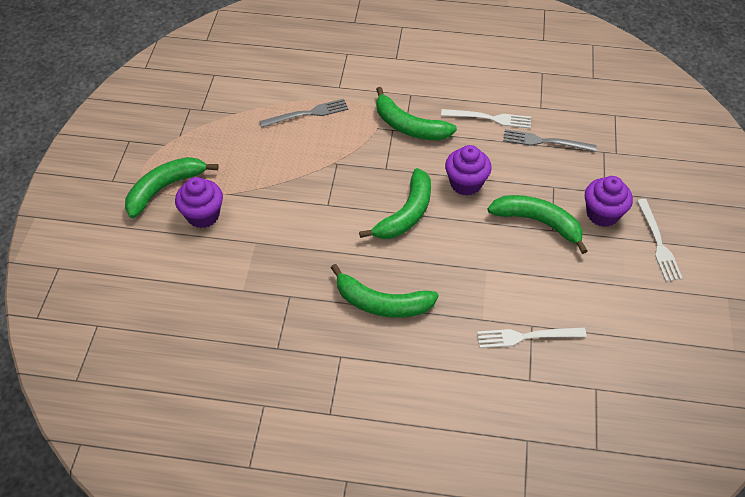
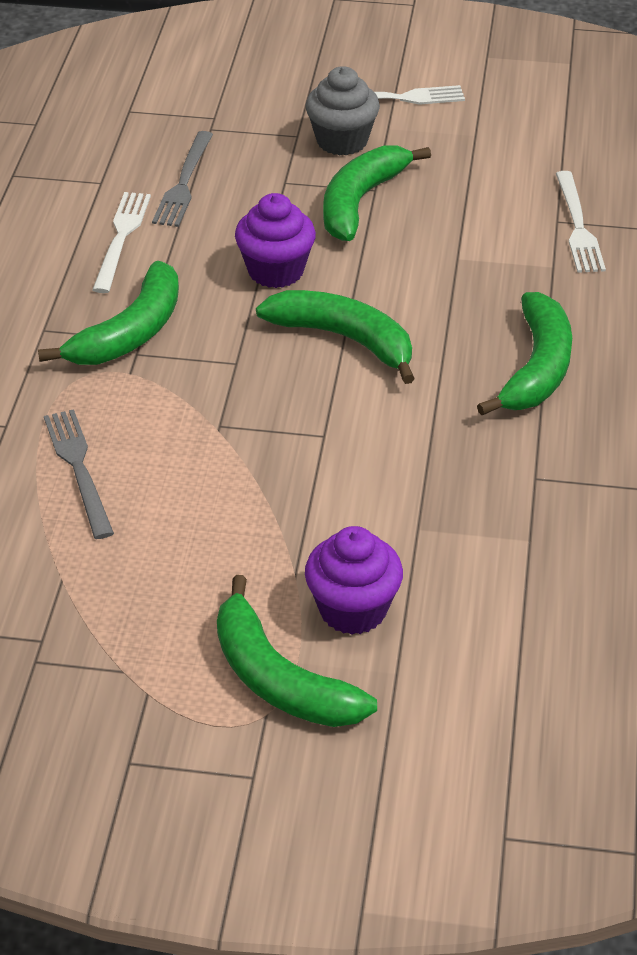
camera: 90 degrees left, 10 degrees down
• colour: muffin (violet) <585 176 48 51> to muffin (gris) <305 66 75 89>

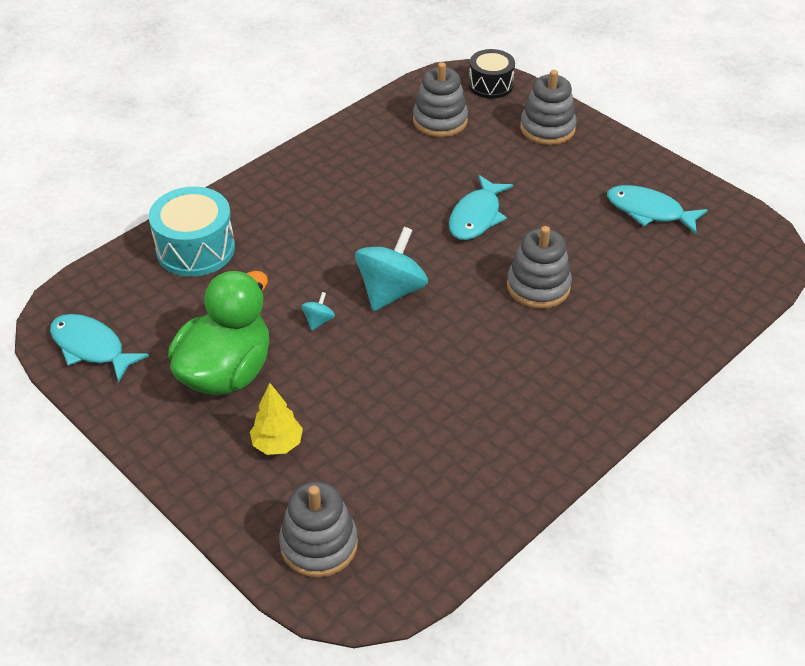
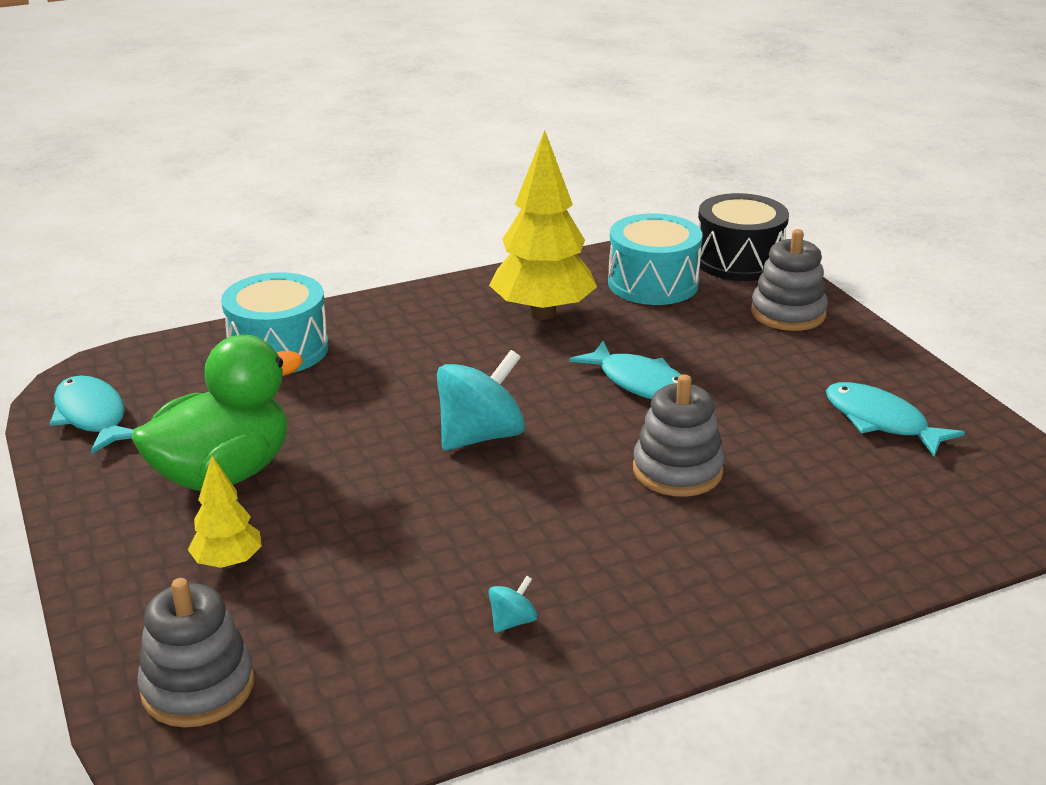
camera: 20 degrees right, 15 degrees down
• appeared: arbre (jaune) <489 130 108 190>
• relocated: toupie (turquoise) <301 292 34 39> to <489 576 48 57>
• spun: poisson (turquoise) <449 175 64 65> = <569 341 112 58> 90 degrees counterclockwise
• exchanged: jouet à empiler (gris) <413 62 55 75> to tambour (turquoise) <608 213 95 92>
• size: tambour (noir) <469 49 46 50> = <697 193 92 88> x1.50

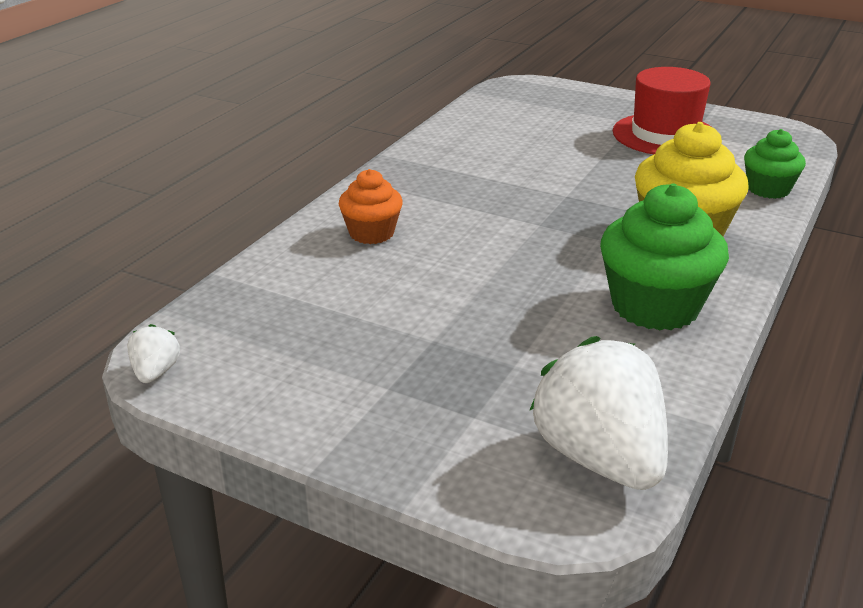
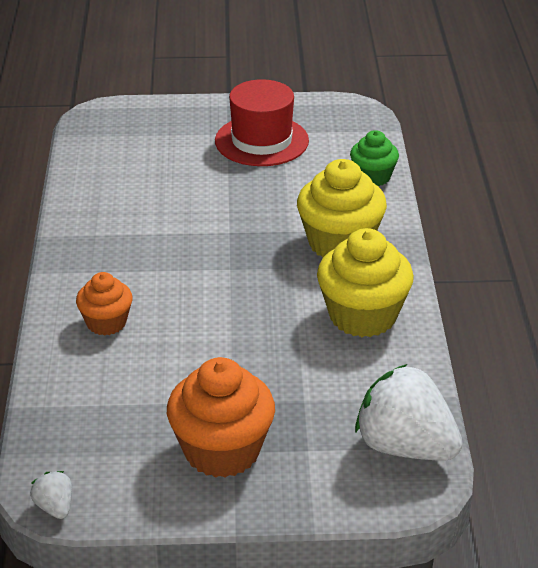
camera: 30 degrees left, 5 degrees up
• appeared: muffin (orange) <167 357 108 121>
• colour: muffin (vert) <600 183 129 148> to muffin (jaune) <317 228 97 109>

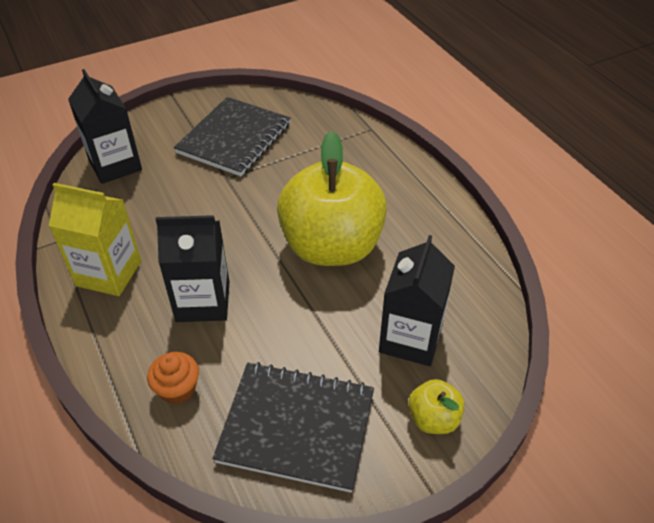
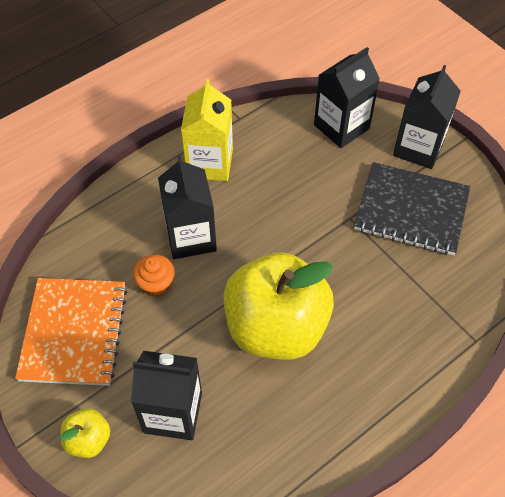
camera: 80 degrees right, 10 degrees up
• colour: carnet (noir) <213 362 161 131> to carnet (orange) <15 278 112 108>
• relocated: muffin (orange) <147 352 52 53> to <133 255 42 42>
• appeared: brique de lait (noir) <393 65 68 104>

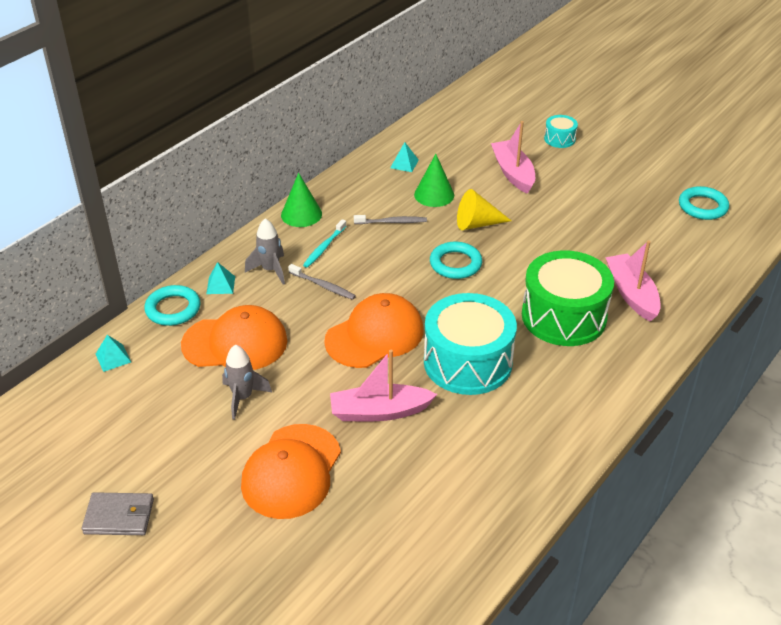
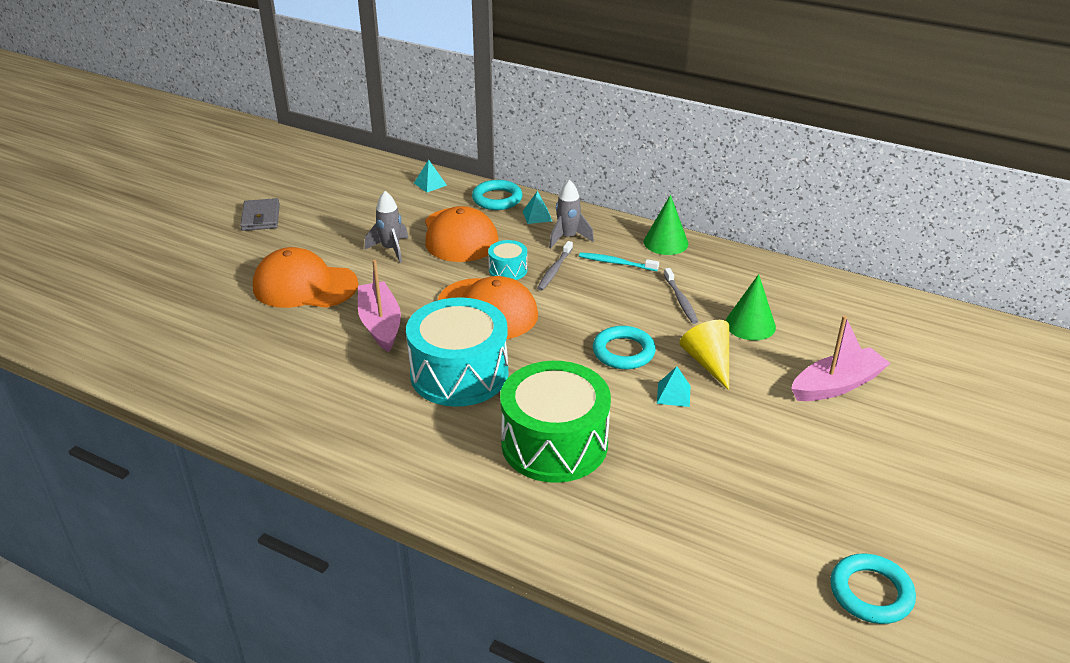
camera: 80 degrees right, 5 degrees down
• relocated: tambour (turquoise) <544 115 34 33> to <488 240 39 40>
• relocated: pyramide (turquoise) <390 142 29 30> to <657 366 34 41>
• missing: bateau (rose) <605 241 56 81>

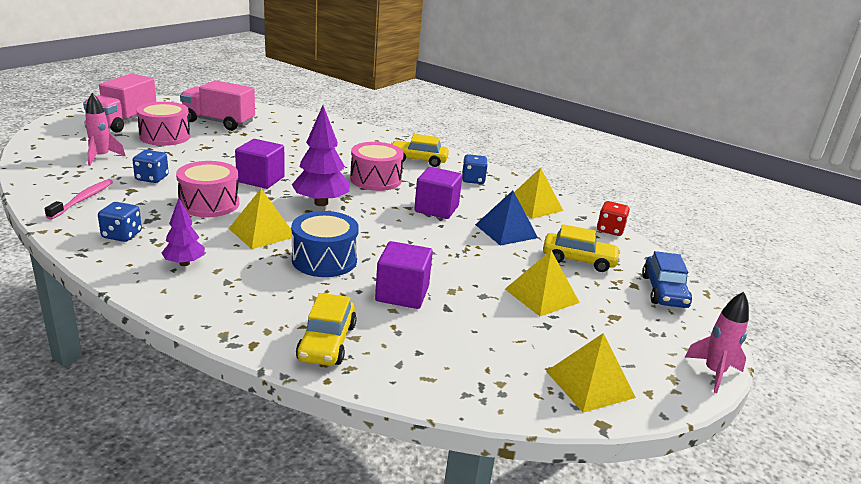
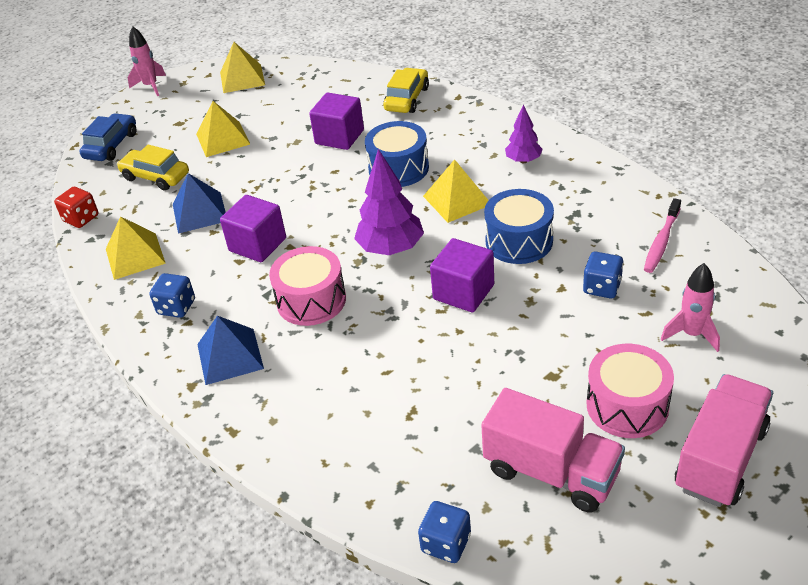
camera: 160 degrees left, 15 degrees up
• exchanged: voiture (jaune) <391 134 58 33> to pyramide (bleu) <197 316 67 69>
• relocated: dé (bleu) <98 202 44 40> to <418 501 53 62>
• colour: tambour (rose) <176 161 63 56> to tambour (bleu) <484 189 70 75>

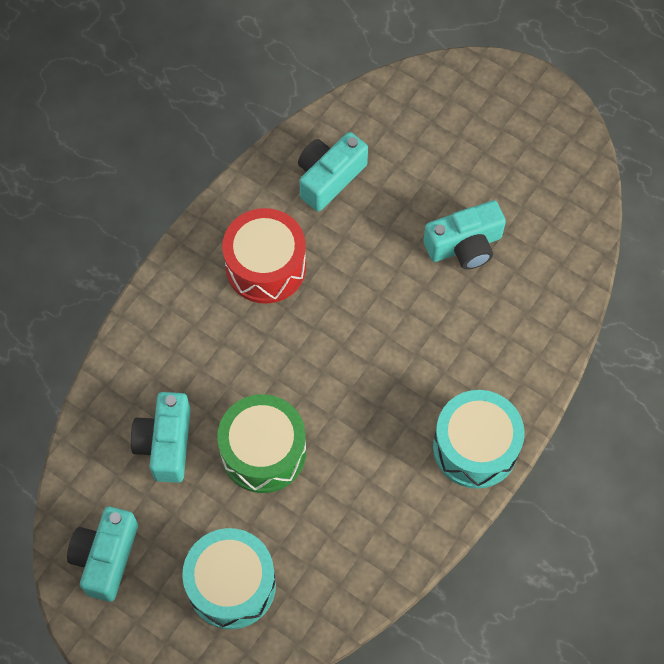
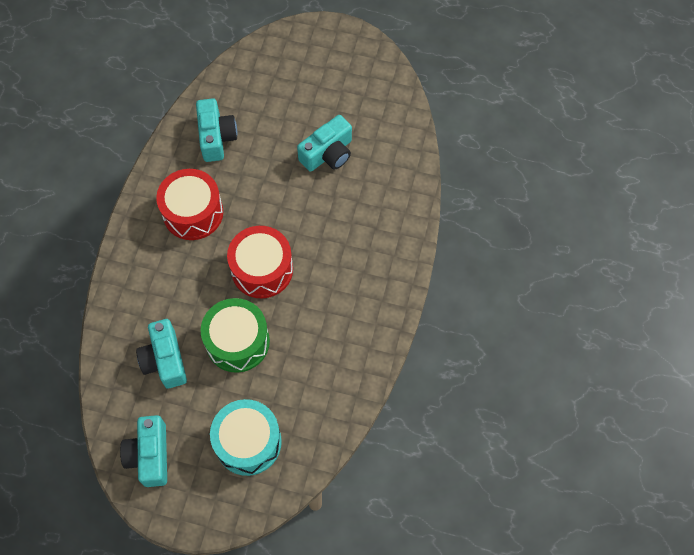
camera: 20 degrees left, 0 degrees up
• spun: appareil photo (turquoise) <298 132 70 79> = <196 98 41 64> 150 degrees clockwise
• appeared: tambour (rouge) <227 226 66 72>
• missing: tambour (turquoise) <433 390 92 99>

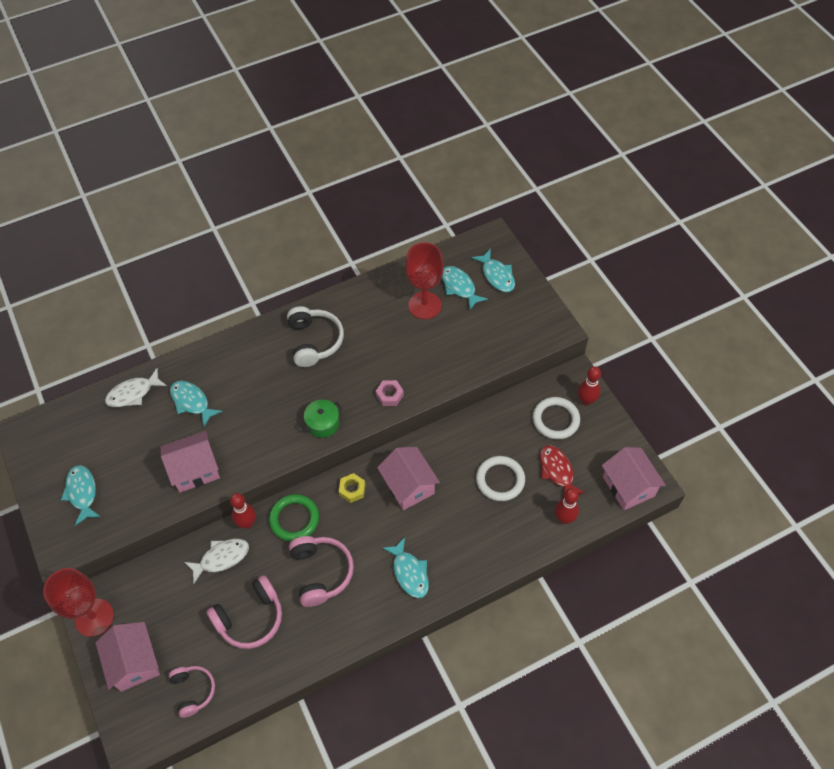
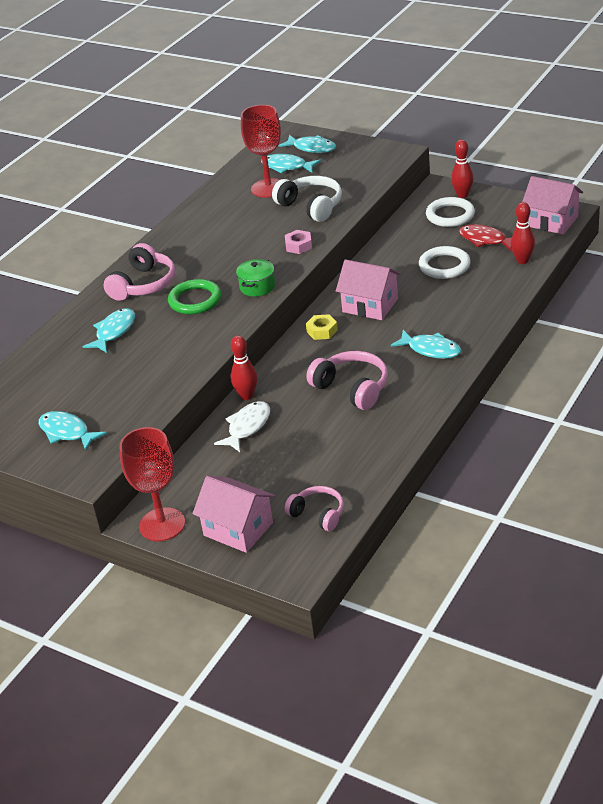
camera: 30 degrees left, 20 degrees down
• spun: poisson (turquoise) <170 381 53 46> = <83 308 52 45> 105 degrees clockwise
• relocated: casque audio (rose) <206 575 76 74> to <103 243 72 58>
• relocated: anneau (vert) <269 494 50 47> to <168 279 54 35>
• relocated: casque audio (blanc) <287 306 57 61> to <272 176 70 46>
• missing: poisson (blanc) <105 368 62 39>
• missing: maison (rose) <160 431 60 62>

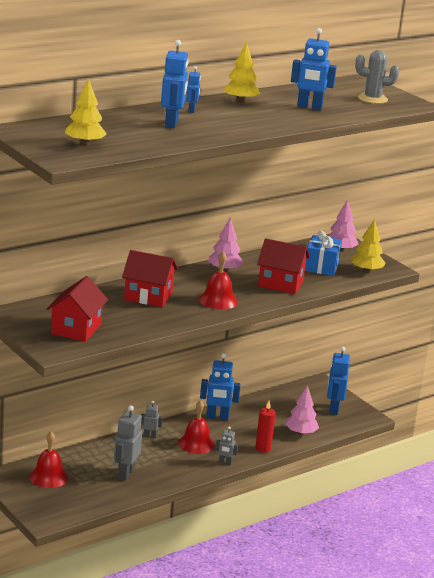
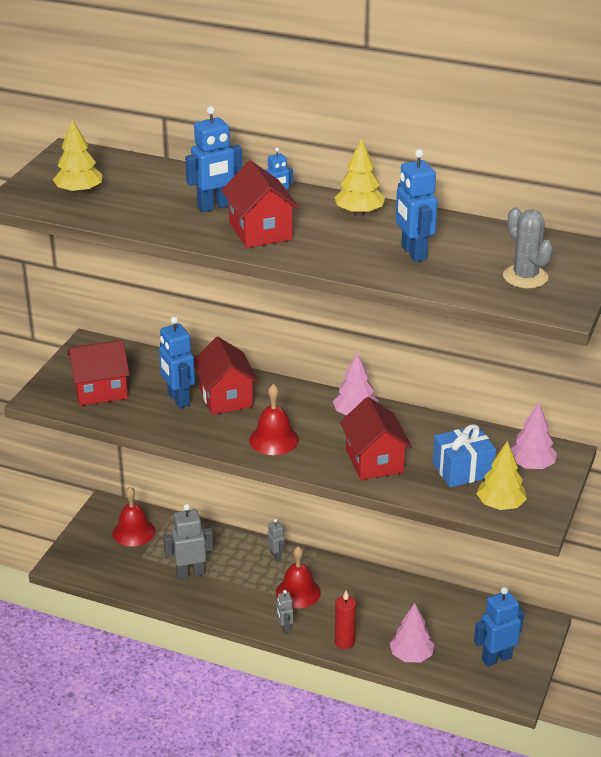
camera: 60 degrees right, 10 degrees up
• relocated: robot (bleu) <200 353 41 68> to <159 317 36 91>
• appeared: maison (rouge) <221 160 78 88>

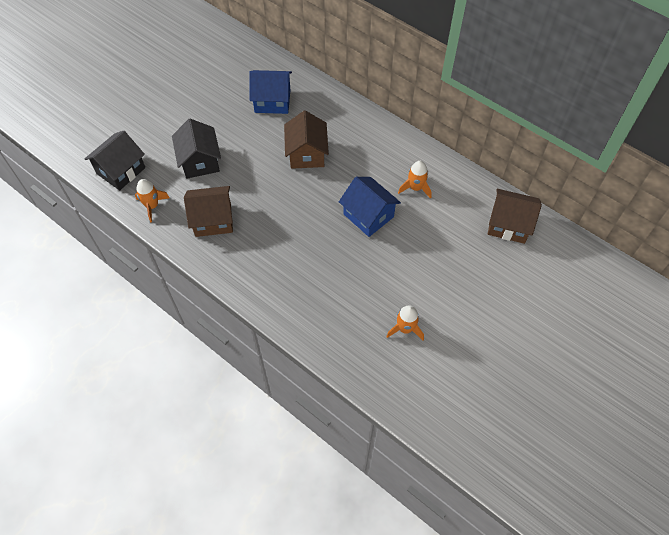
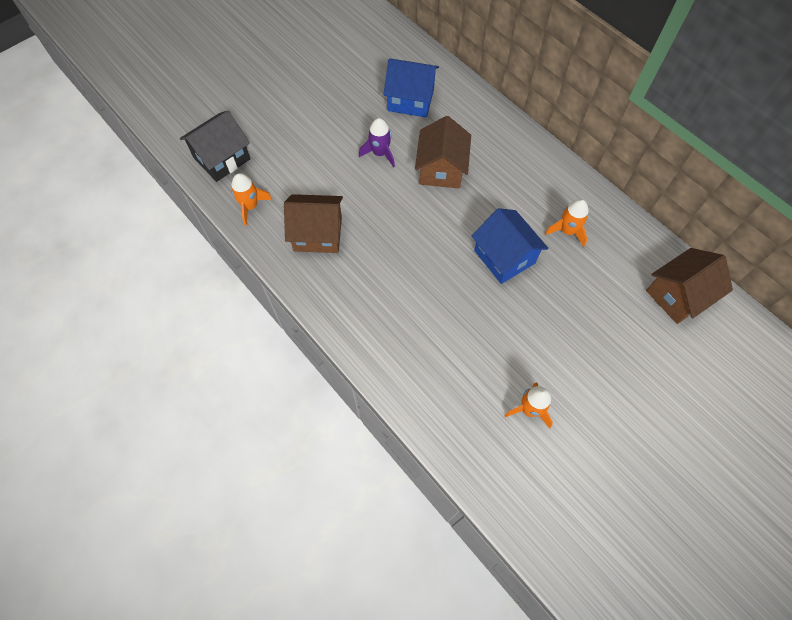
camera: 10 degrees right, 5 degrees up
• appeared: fusée (violet) <359 118 36 50>
• spun: maison (marron) <488 189 54 55> = <646 248 87 76> 60 degrees counterclockwise
• missing: maison (noir) <172 119 49 60>

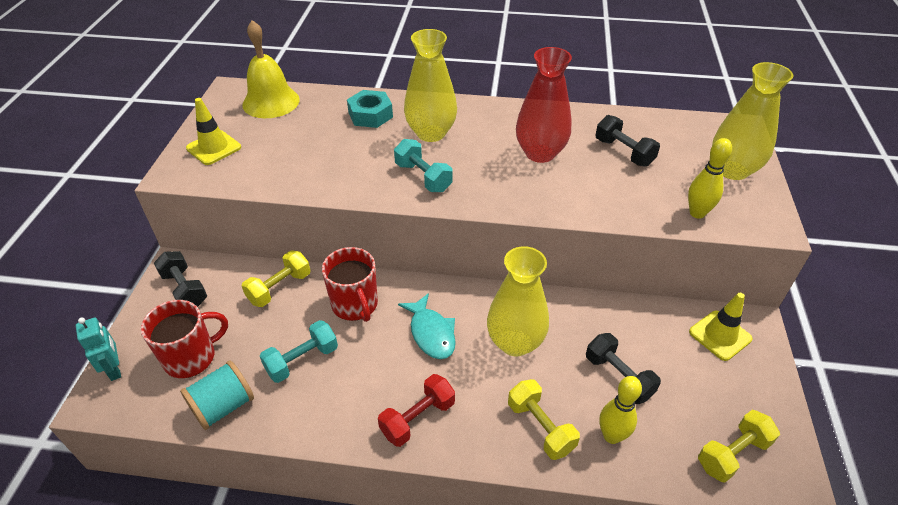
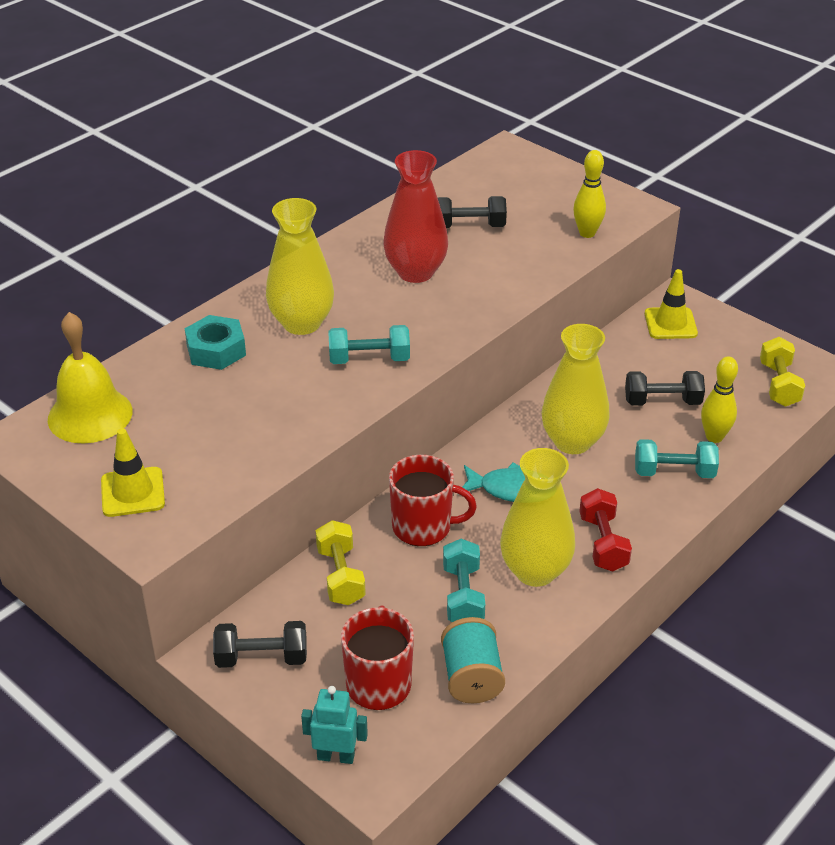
camera: 55 degrees left, 5 degrees down
• relocated: vase (jaune) <712 62 81 118> to <500 448 75 139>
• colour: haltère (jaune) <508 379 72 81> to haltère (turquoise) <635 439 84 39>

